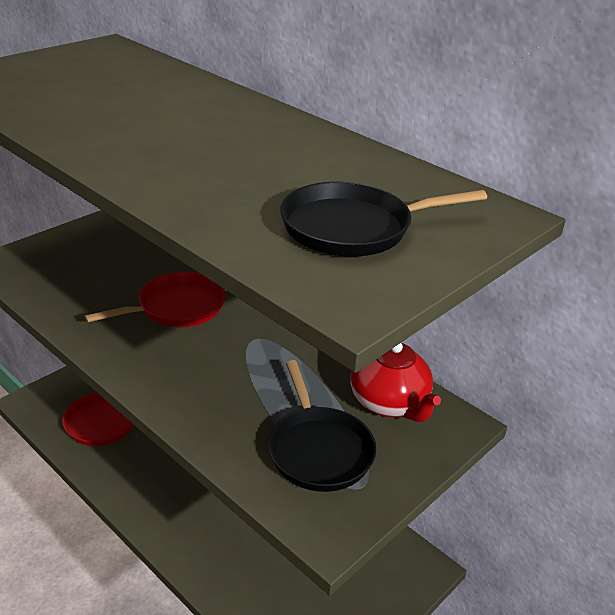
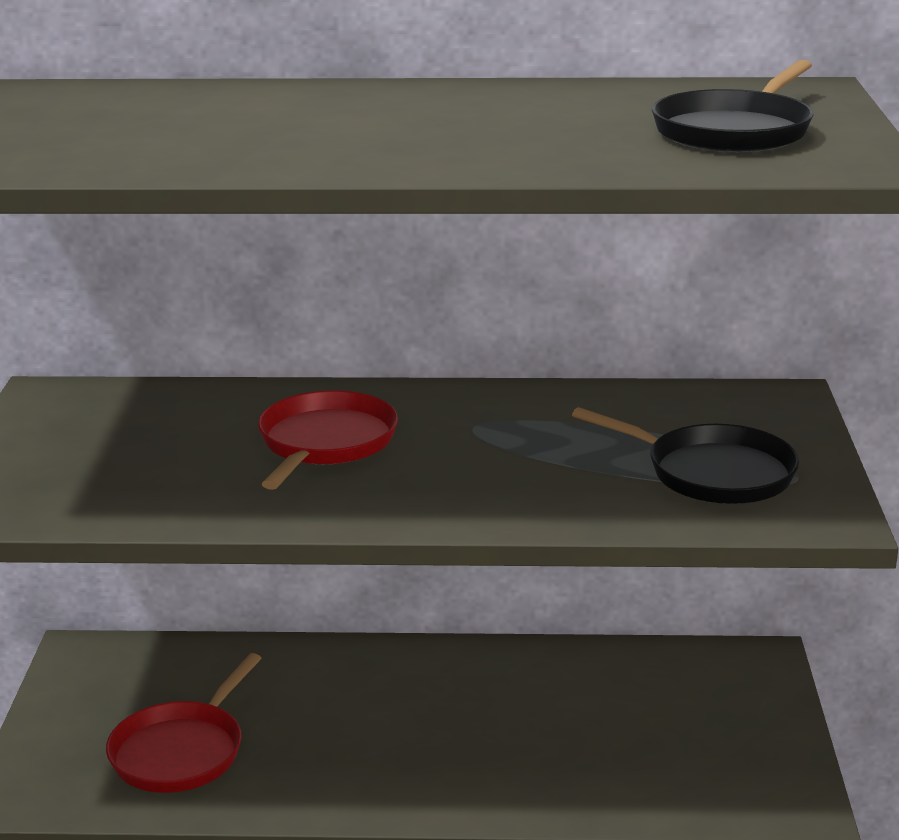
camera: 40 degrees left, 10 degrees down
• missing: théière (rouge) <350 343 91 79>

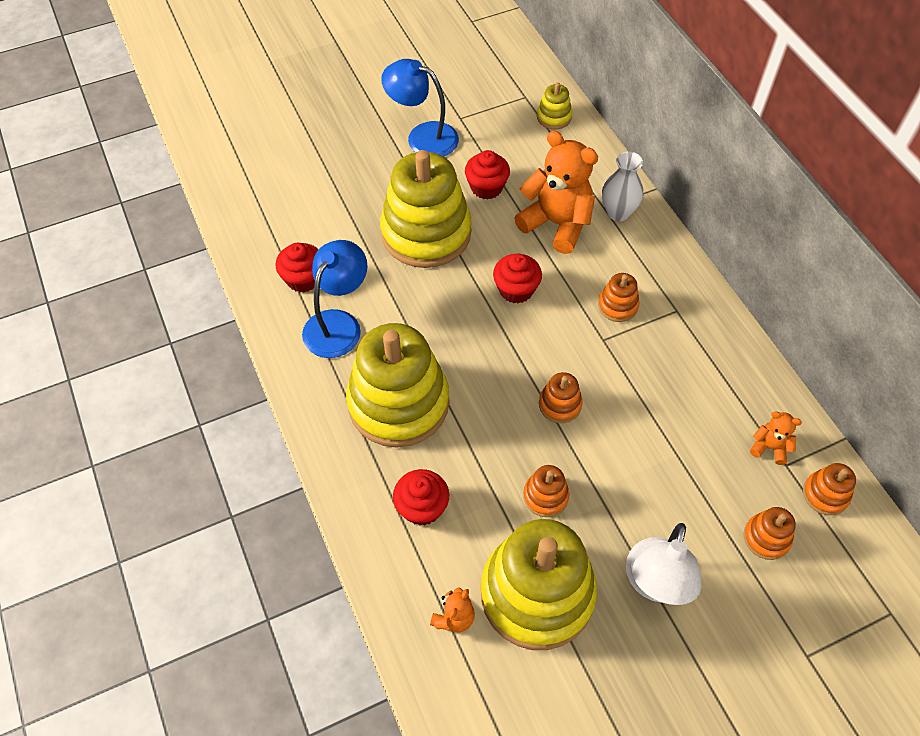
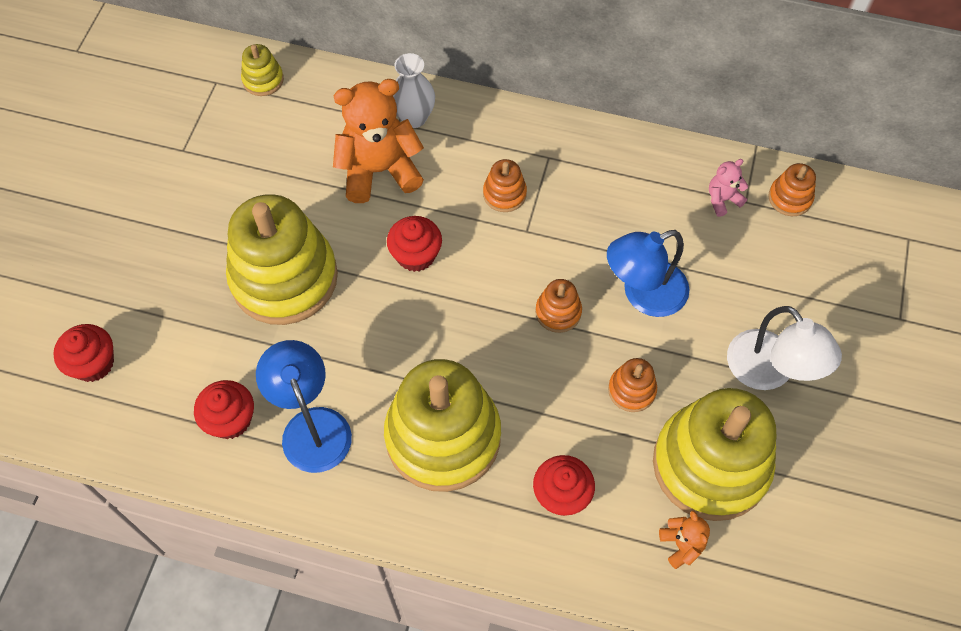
camera: 50 degrees left, 5 degrees up
• relocated: muffin (rouge) <465 150 45 50> to <53 324 61 58>
• relocated: lampe (bleu) <381 59 78 98> to <607 230 83 87>
• colour: ours en peluche (orange) <750 412 52 53> to ours en peluche (rose) <709 159 39 58>
• missing: jouet à empiler (orange) <743 507 53 53>

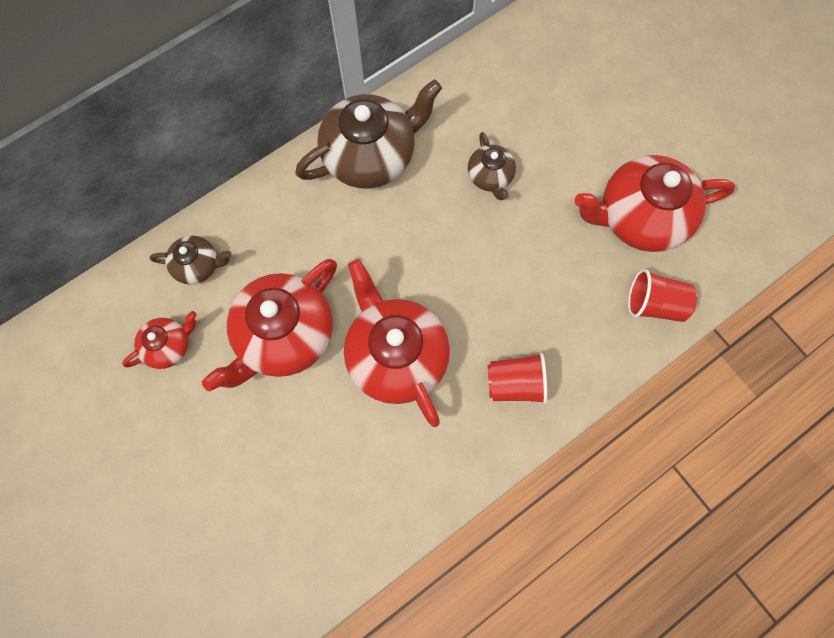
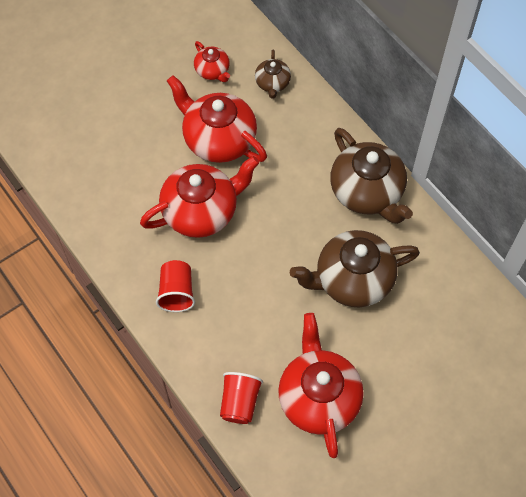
camera: 90 degrees right, 10 degrees down
• size: théière (marron) <468 132 48 68> = <290 230 130 77> x1.98

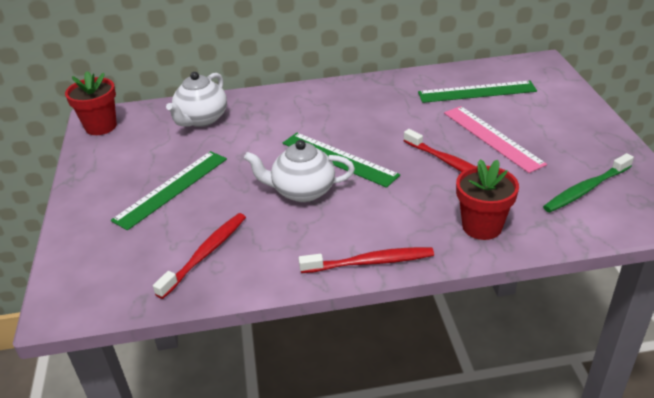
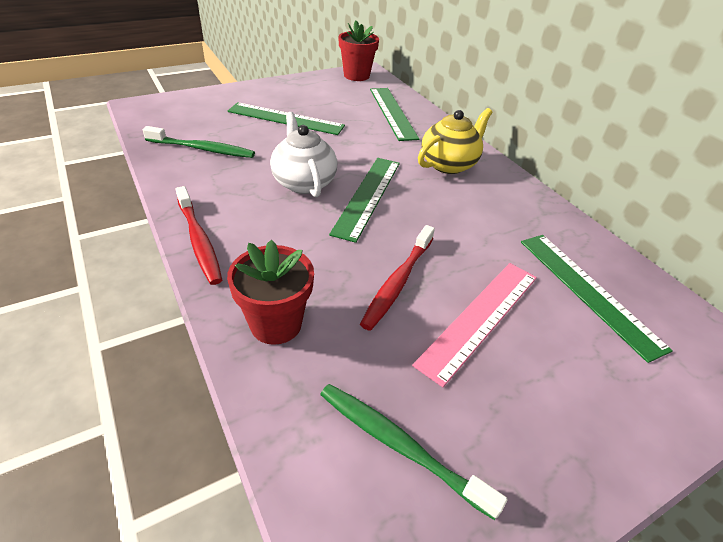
camera: 65 degrees right, 5 degrees up
• colour: brosse à dents (rouge) <153 213 93 86> to brosse à dents (vert) <143 126 112 32>
• exchanged: théière (blanc) <166 72 61 55> to règle (vert) <370 88 49 53>
• appeared: théière (jaune) <418 108 74 66>

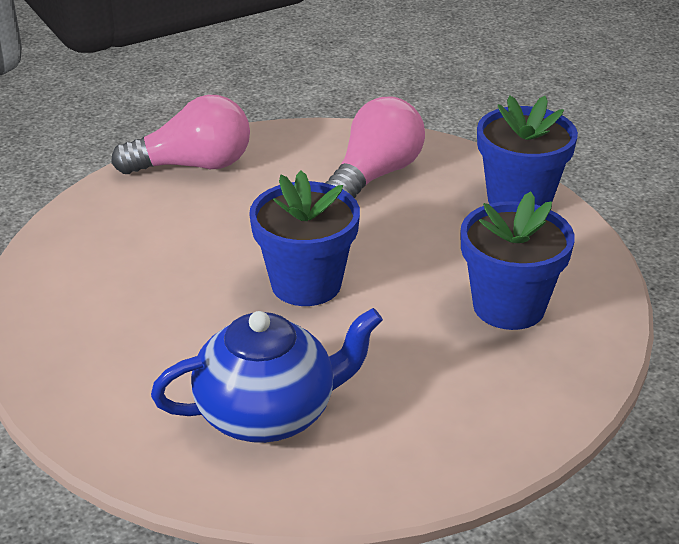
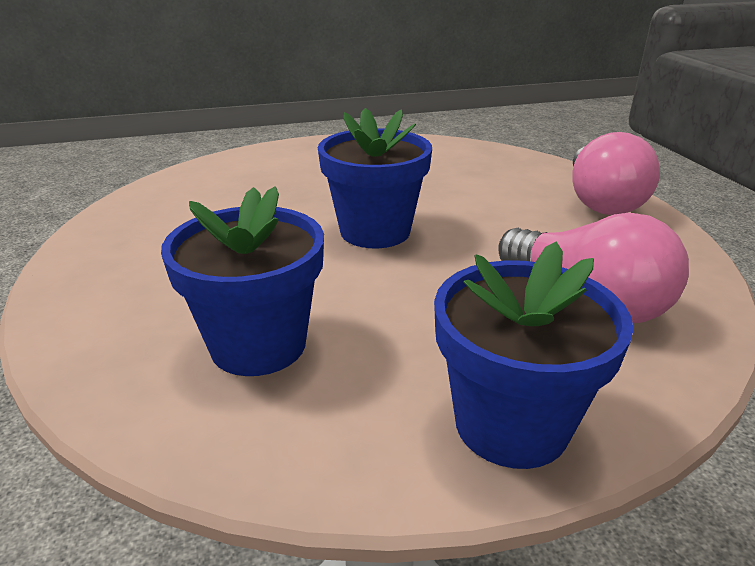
camera: 105 degrees right, 5 degrees down
• missing: théière (bleu) <151 308 232 135>

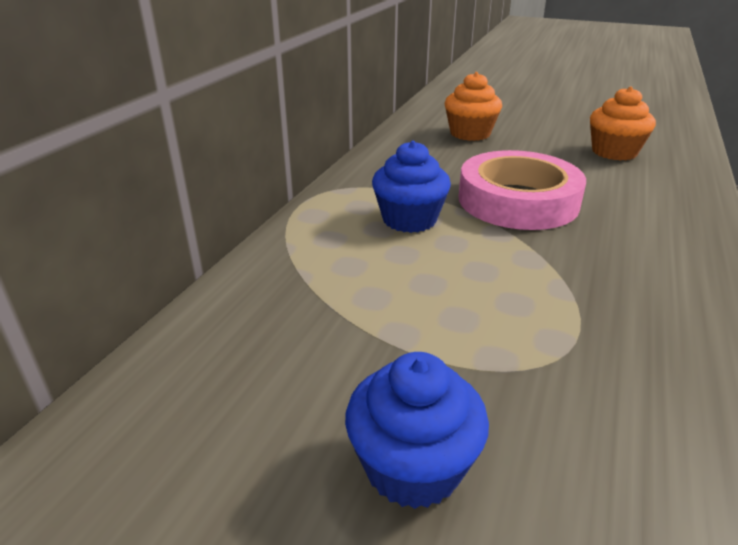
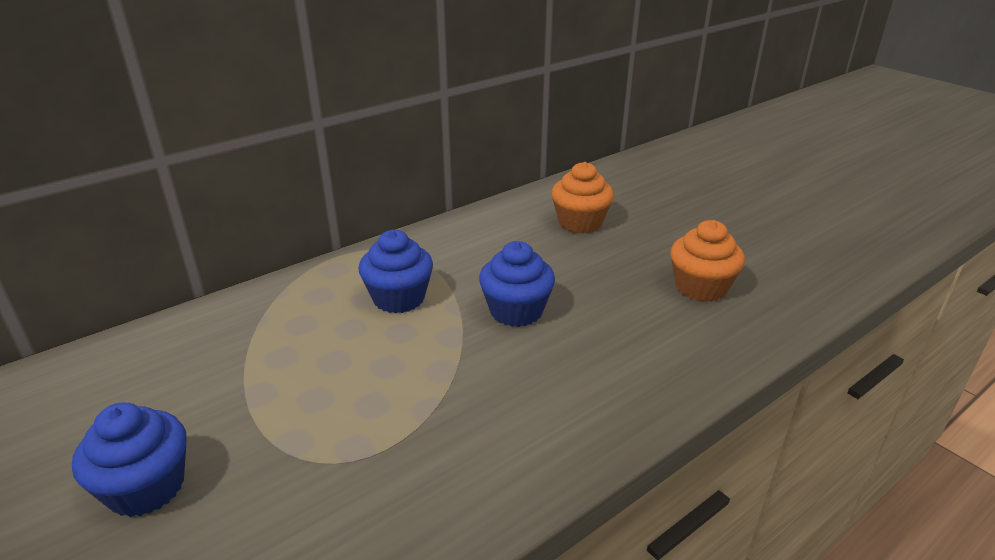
camera: 30 degrees right, 0 degrees up
• exchanged: ruban adhésif (rose) <459 150 127 80> to muffin (bleu) <479 241 76 86>

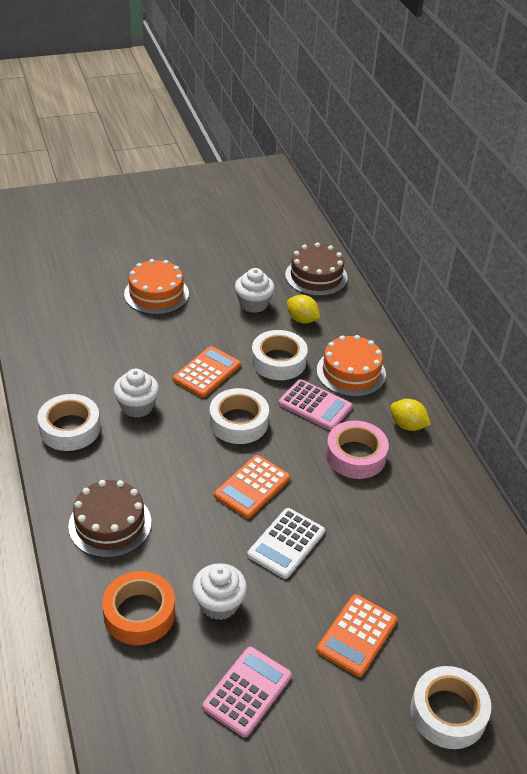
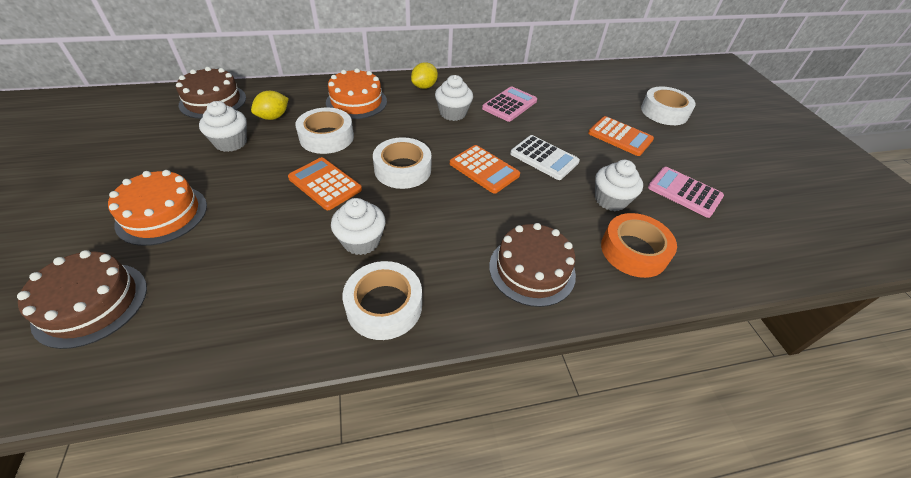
camera: 85 degrees left, 5 degrees up
• appeared: gâteau (marron) <17 250 130 99>
• exchanged: ruban adhésif (rose) <326 421 63 58> to muffin (blanc) <435 75 38 46>
• relocated: calculatrice (rose) <278 379 74 51> to <482 86 55 36>

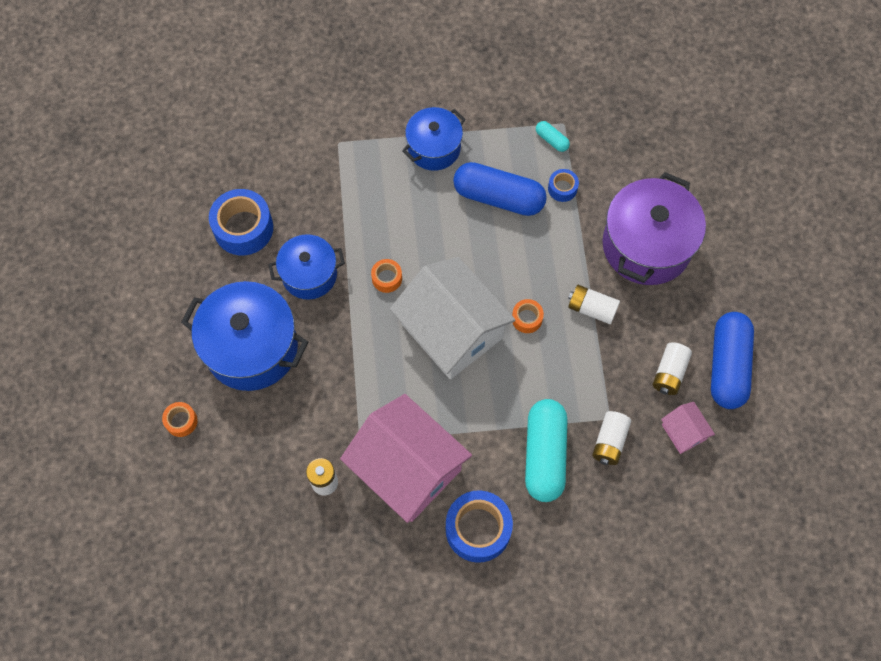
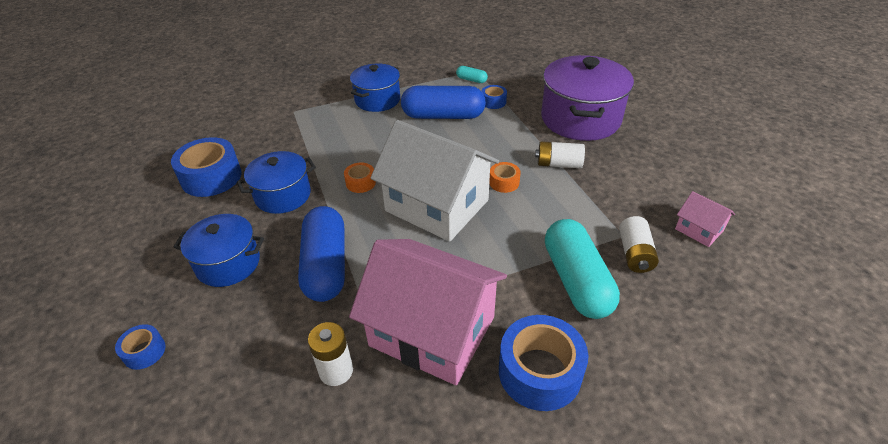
camera: 15 degrees left, 25 degrees down
• colour: ruban adhésif (orange) <162 402 36 35> to ruban adhésif (bleu) <115 324 51 46>
• size: marmite (bleu) <181 281 127 110> = <174 214 90 73> x0.61
• relocated: gélule (bleu) <711 312 43 97> to <298 206 47 96>
• missing: pile (blanc) <653 342 39 53>

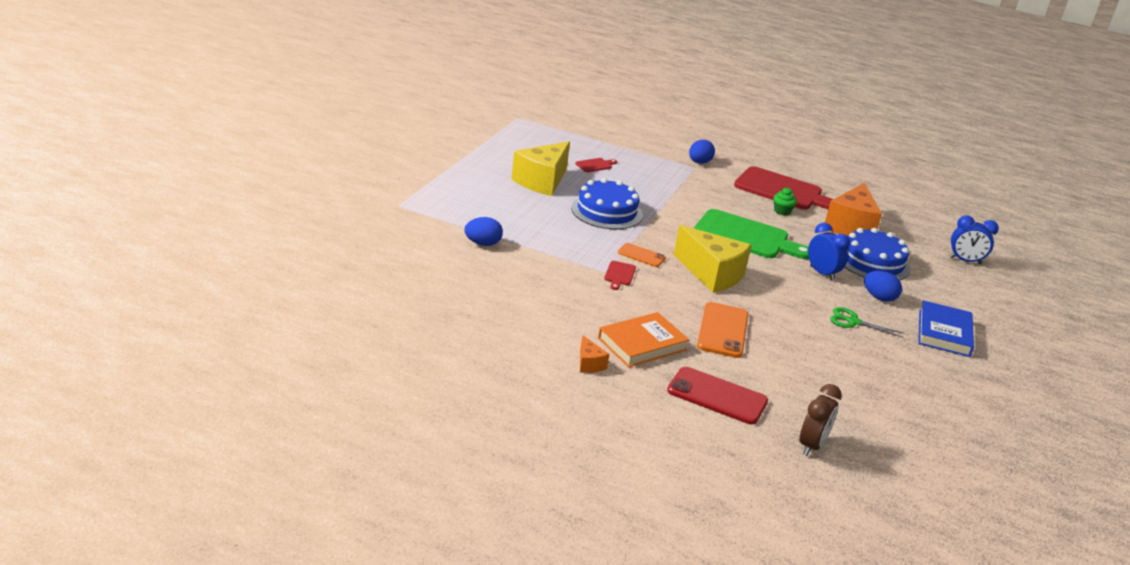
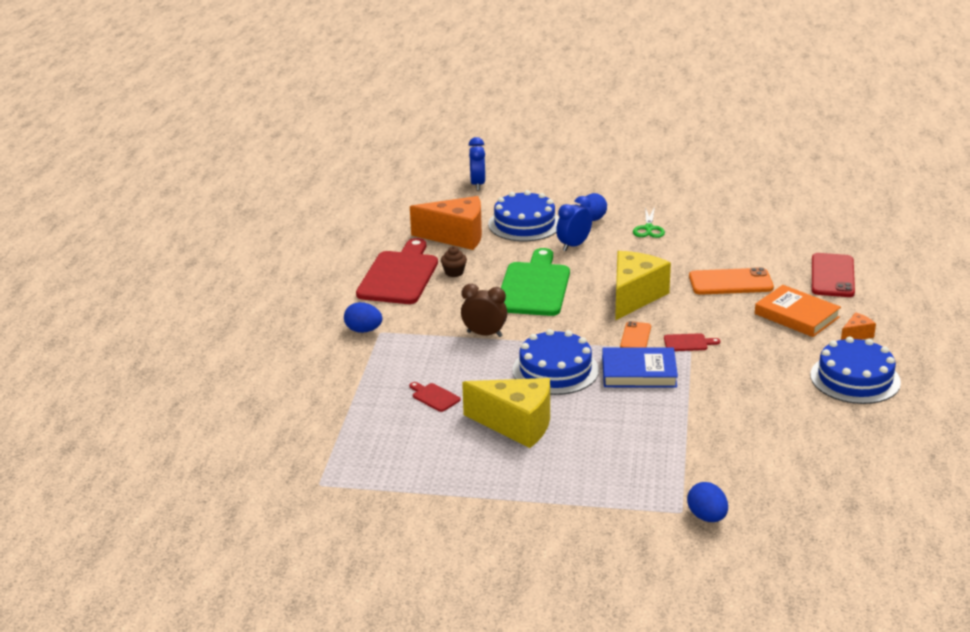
camera: 100 degrees left, 0 degrees up
• colour: muffin (vert) <773 188 24 27> to muffin (marron) <441 246 26 31>
• relocated: réveil (marron) <800 384 42 72> to <461 284 46 53>
• relocated: livre (bleu) <918 300 56 57> to <602 348 76 39>
• relocated: œuf (bleu) <464 217 39 29> to <687 482 41 40>
• appeared: gâteau (bleu) <810 336 91 68>

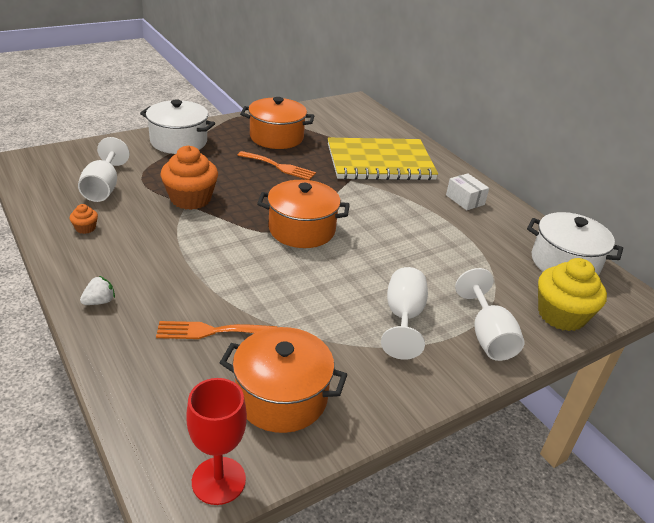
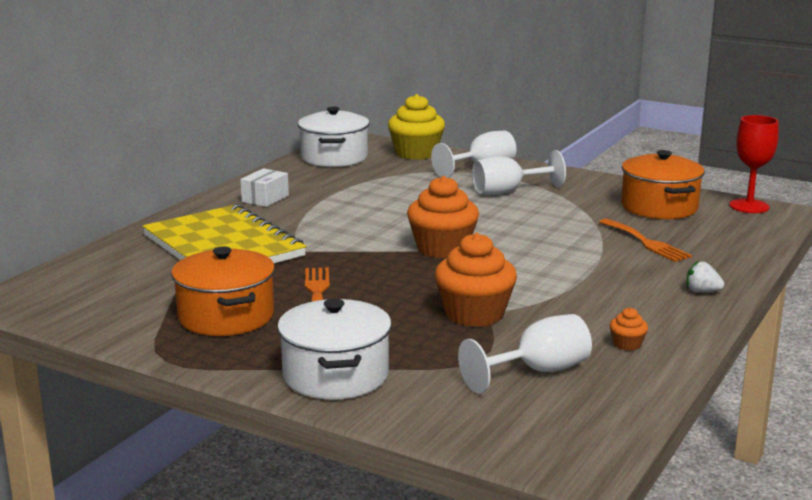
camera: 115 degrees left, 15 degrees down
• exchanged: marmite (orange) <257 180 93 68> to muffin (orange) <407 176 72 82>

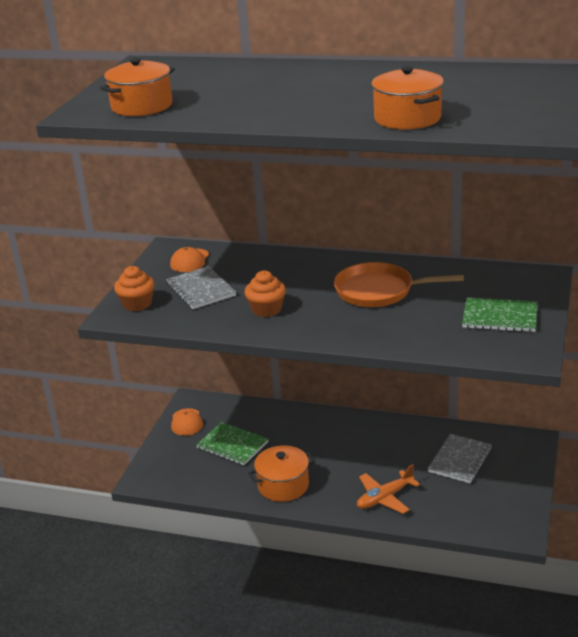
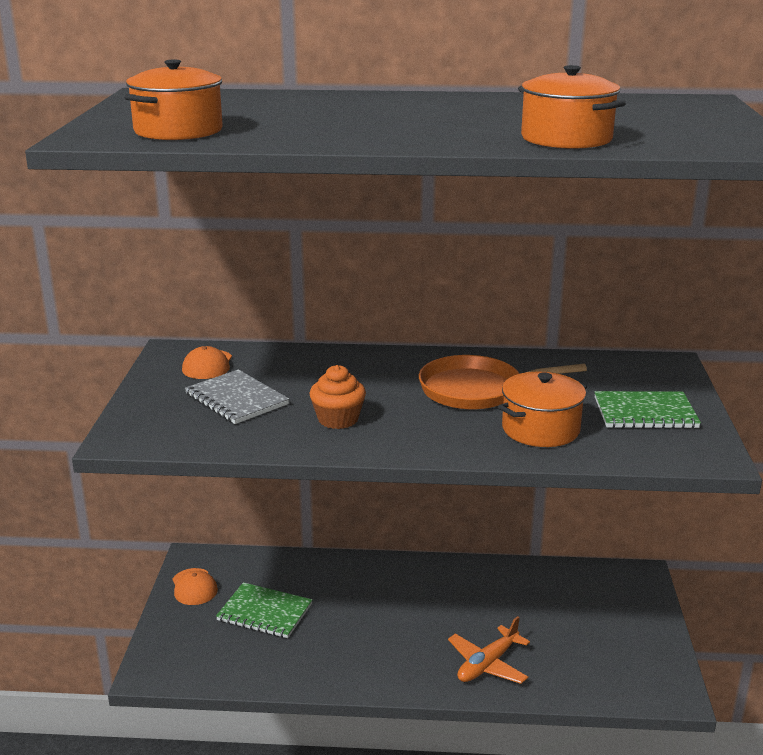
camera: 15 degrees left, 5 degrees down
• relocated: marmite (orange) <248 446 67 56> to <498 372 89 75>
• missing: muffin (orange) <114 266 40 45>
• missing: carnet (gris) <427 434 65 49>

